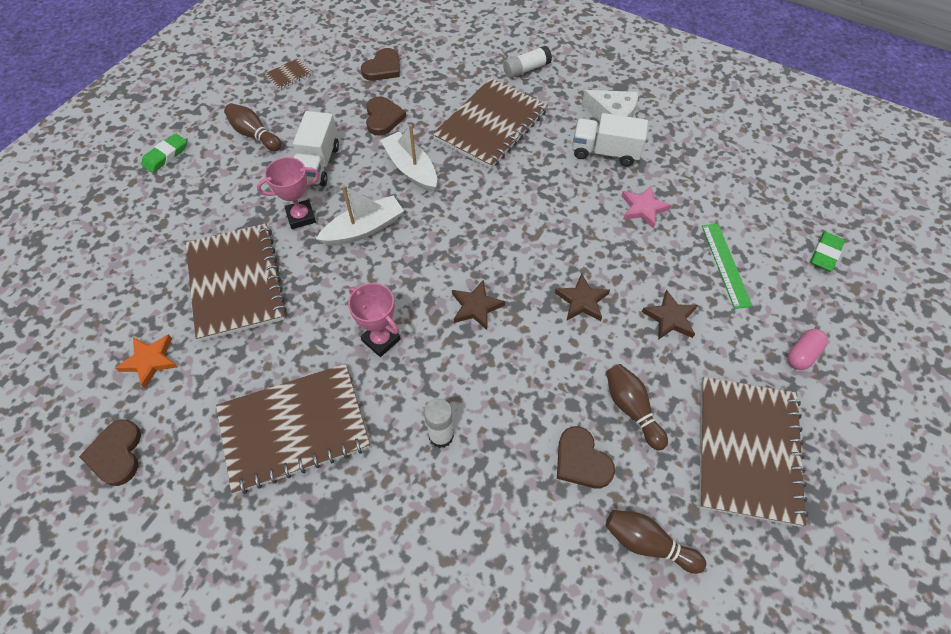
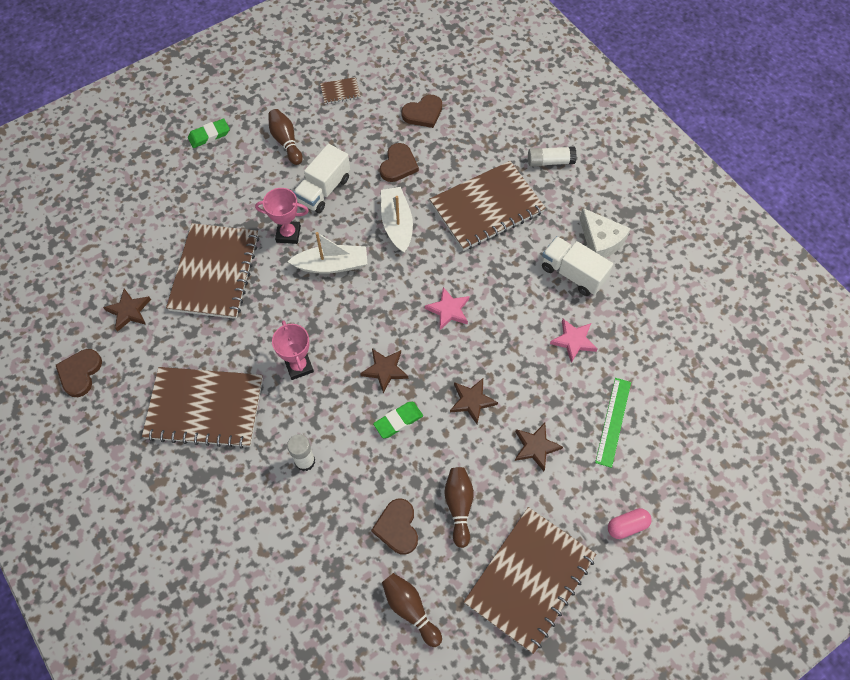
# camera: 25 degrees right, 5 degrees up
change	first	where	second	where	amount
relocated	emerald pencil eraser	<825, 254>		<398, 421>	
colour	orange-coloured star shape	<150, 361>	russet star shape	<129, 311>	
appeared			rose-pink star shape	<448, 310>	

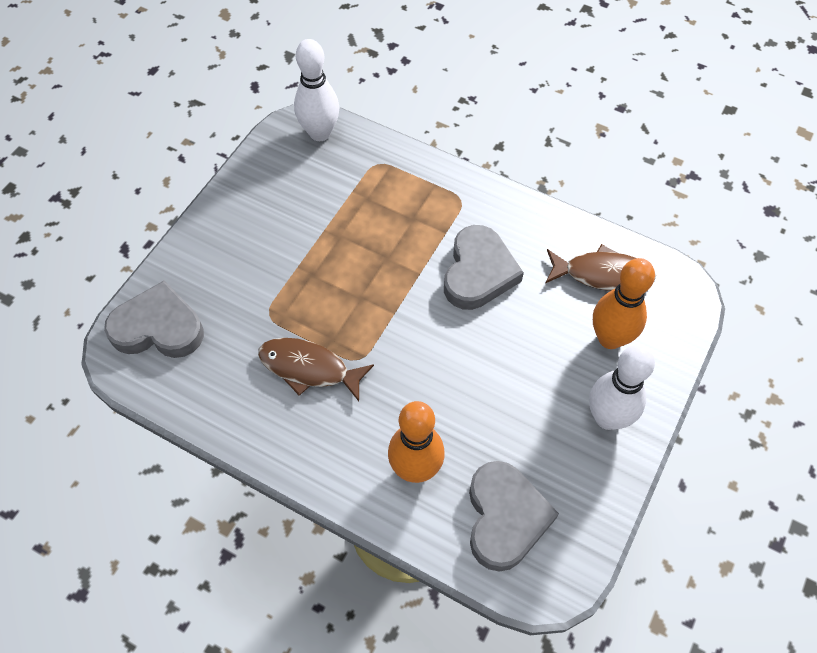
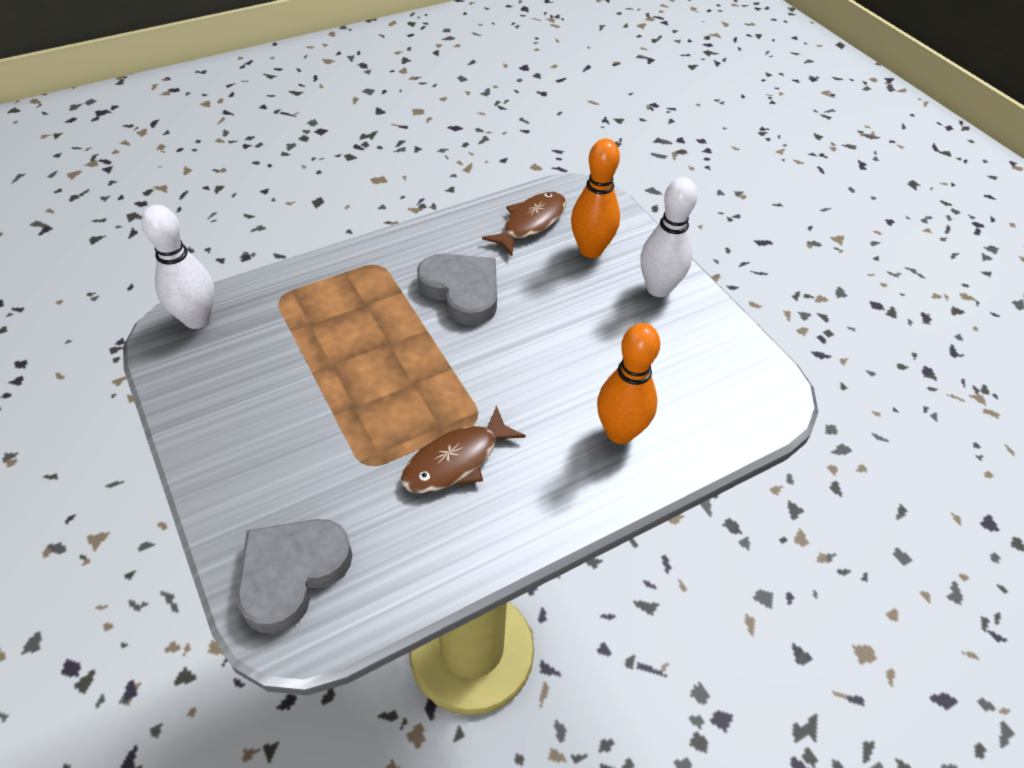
# camera: 60 degrees left, 10 degrees down
change	first	where	second	where	amount
missing	grey heart	<505, 518>			

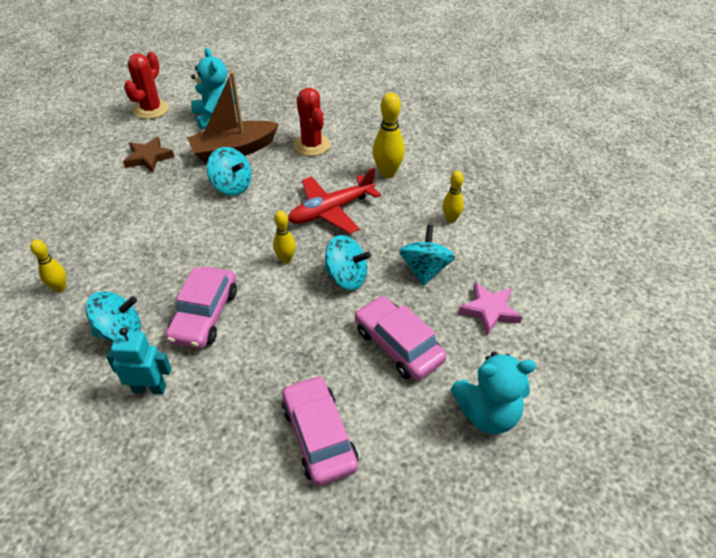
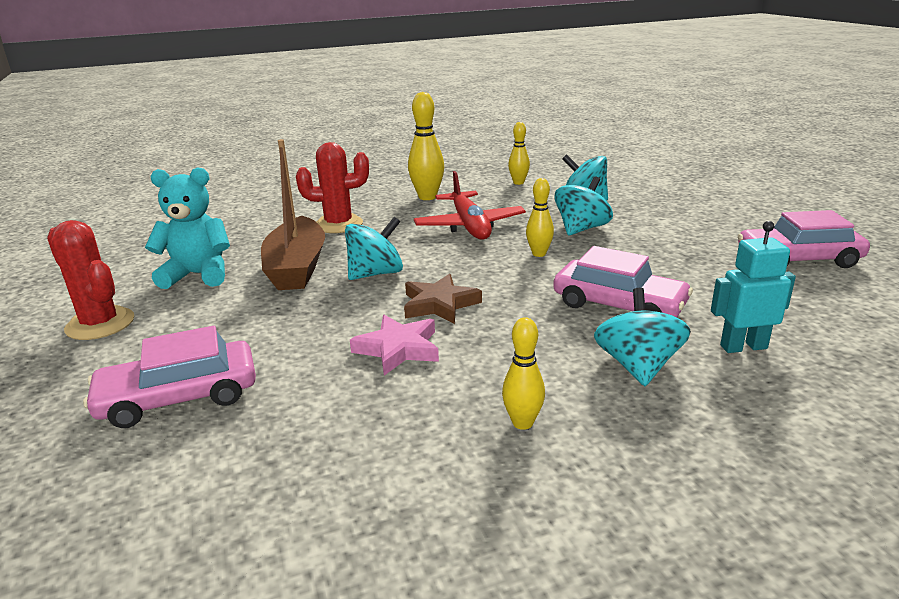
# camera: 70 degrees left, 20 degrees down
change	first	where	second	where	amount
relocated	russet star shape	<149, 157>		<439, 304>	
relocated	rose-pink star shape	<489, 310>		<398, 349>	
relocated	rose-pink automobile	<398, 345>		<179, 397>	
spun	teal toy robot	<149, 388>		<743, 347>	60 degrees clockwise
missing	teal teddy	<487, 413>			

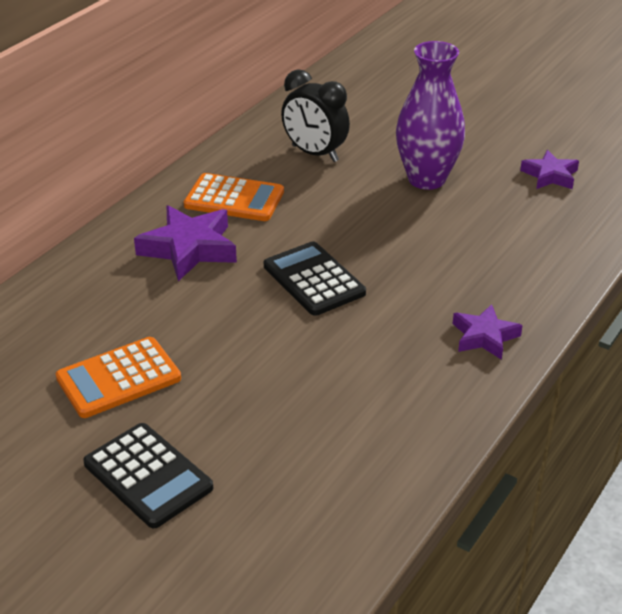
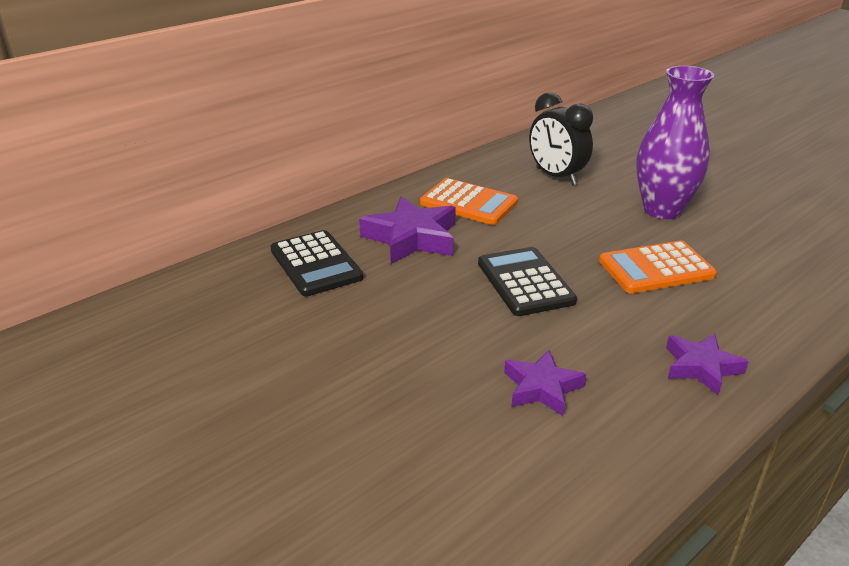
# camera: 15 degrees right, 5 degrees down
change	first	where	second	where	amount
relocated	royal purple star shape	<550, 175>		<541, 388>	
relocated	orange-coloured adding machine	<119, 378>		<656, 268>	
relocated	black adding machine	<148, 475>		<316, 264>	

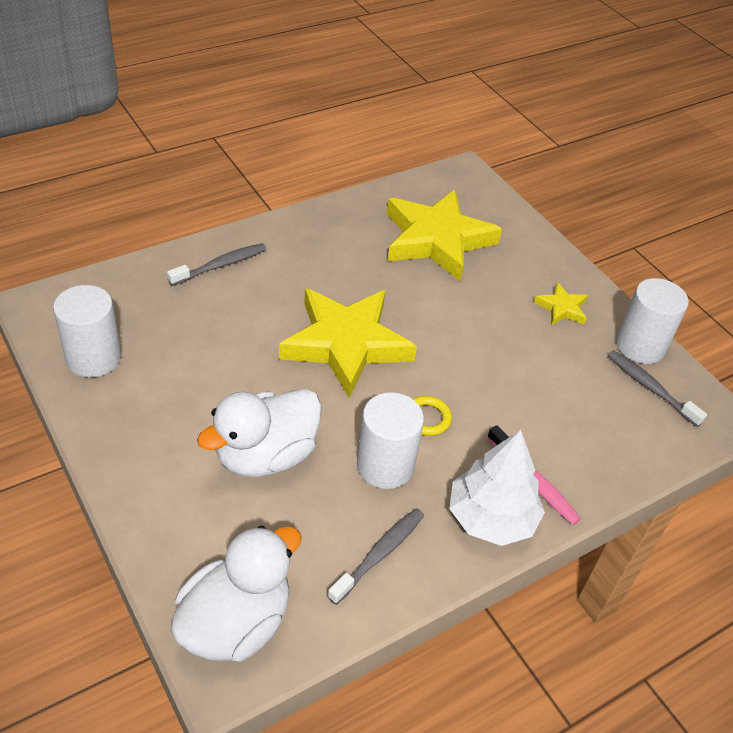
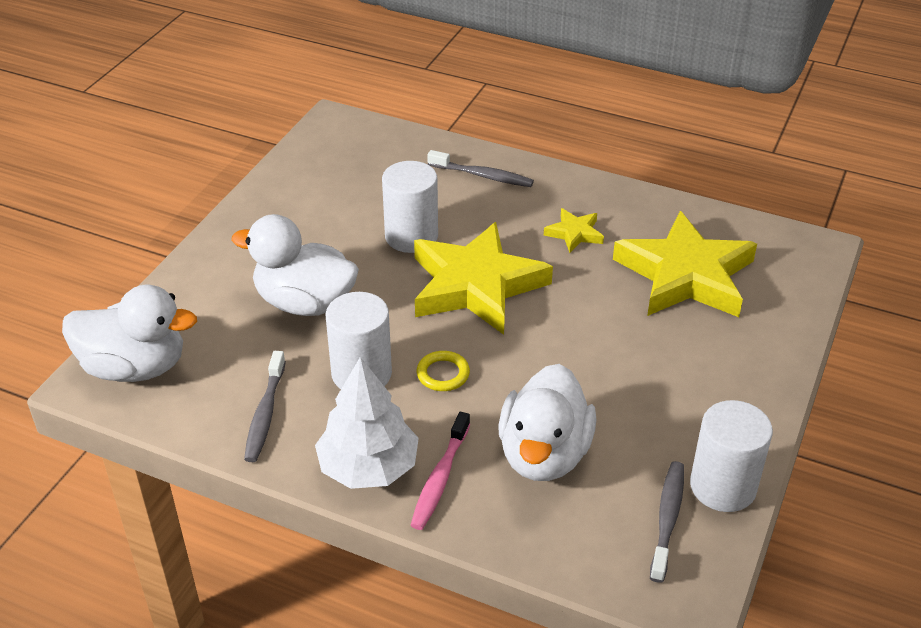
# camera: 60 degrees right, 5 degrees down
change	first	where	second	where	amount
relocated	golden star shape	<562, 308>		<574, 233>	
relocated	pure white solid cylinder	<93, 358>		<411, 236>	
spun	grey dental brush	<379, 554>		<265, 414>	90 degrees clockwise
appeared			pure white rubber duck	<544, 454>	

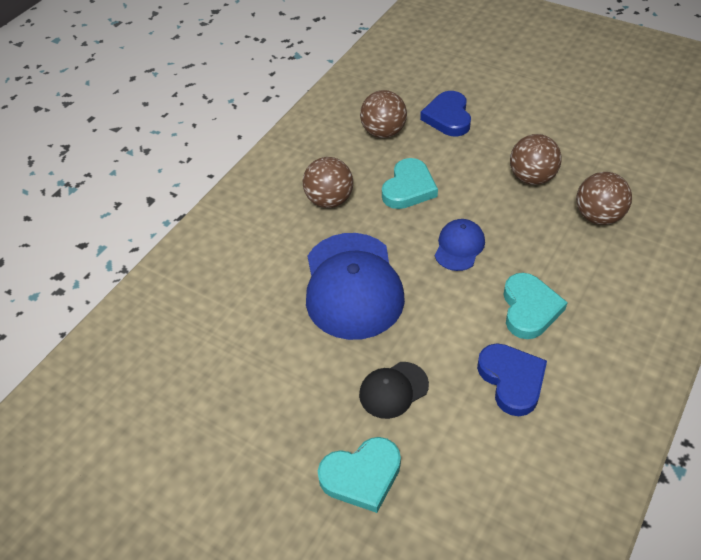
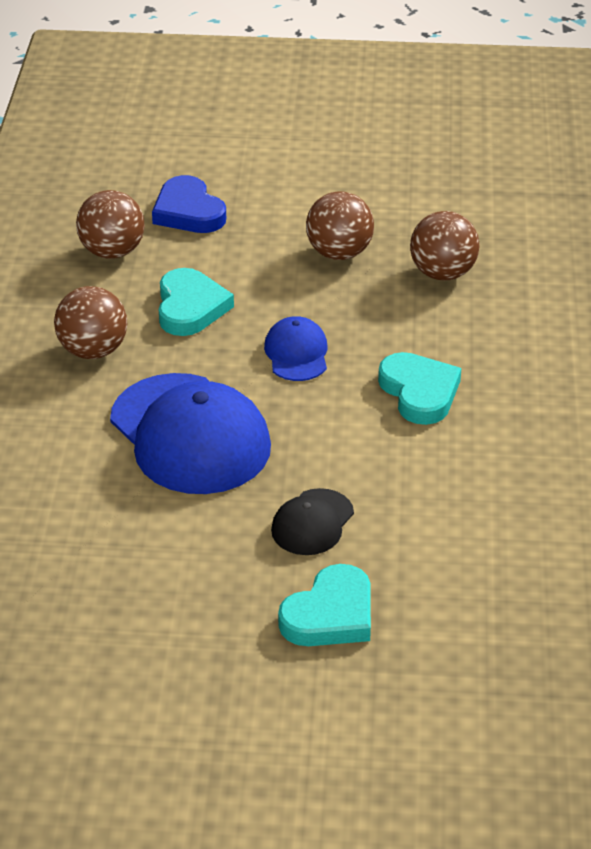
# camera: 30 degrees left, 10 degrees down
change	first	where	second	where	amount
missing	blue heart	<512, 380>			

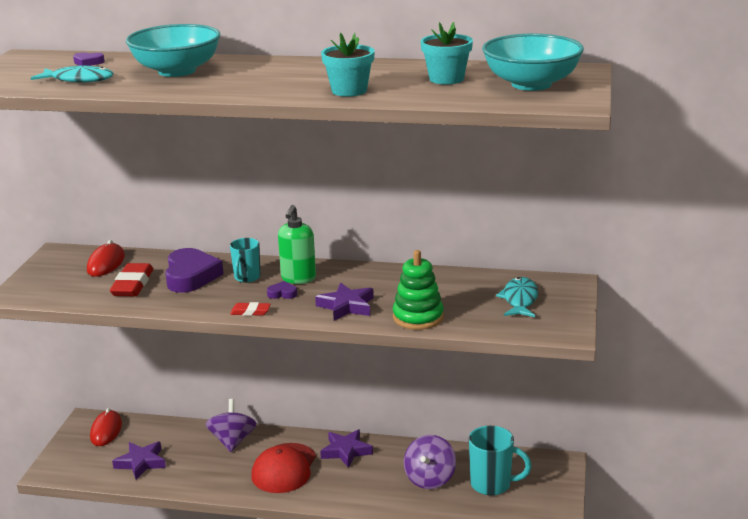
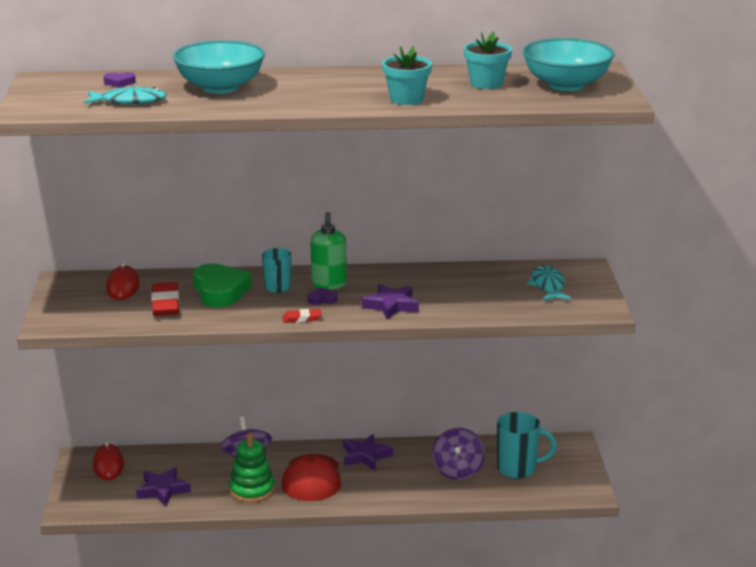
# camera: 15 degrees left, 0 degrees up
change	first	where	second	where	amount
colour	royal purple heart	<191, 276>	emerald heart	<220, 291>	
relocated	emerald stacking rings	<418, 317>		<252, 490>	

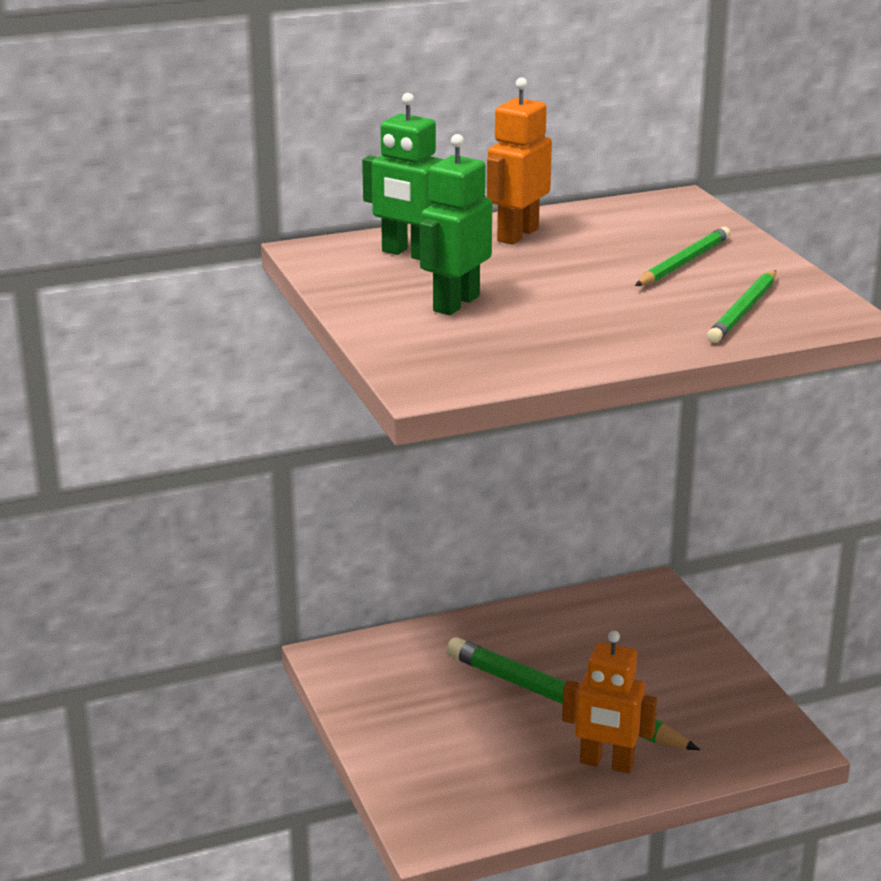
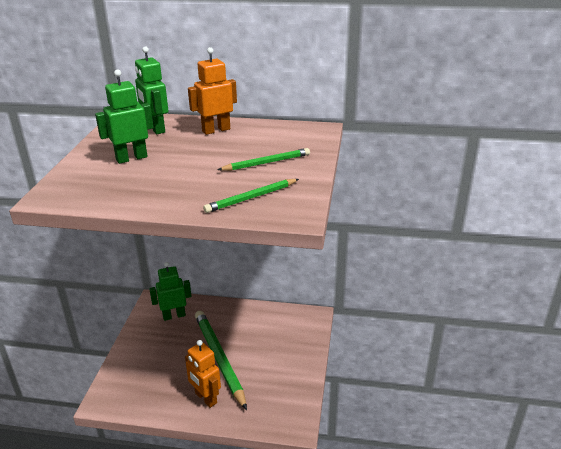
# camera: 30 degrees right, 5 degrees up
change	first	where	second	where	amount
appeared			emerald toy robot	<174, 315>	

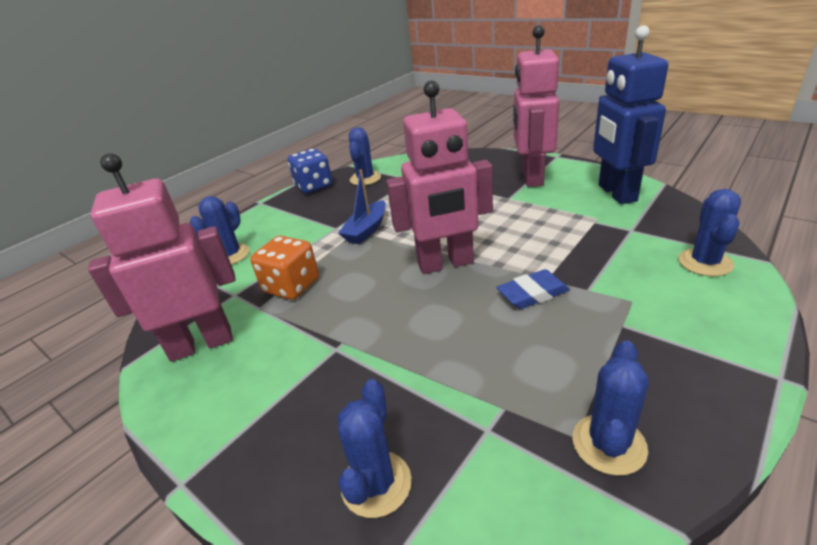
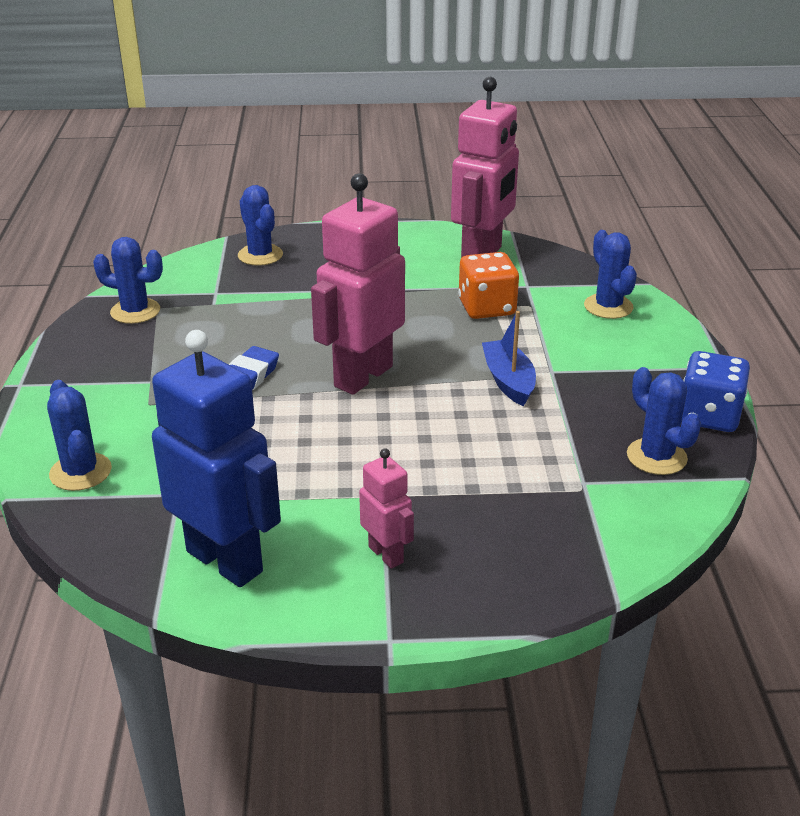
# camera: 135 degrees right, 0 degrees up
change	first	where	second	where	amount
size	rose-pink toy robot	<531, 177>		<386, 554>	x0.50
spun	blue prickly plant	<608, 444>		<135, 311>	60 degrees counterclockwise

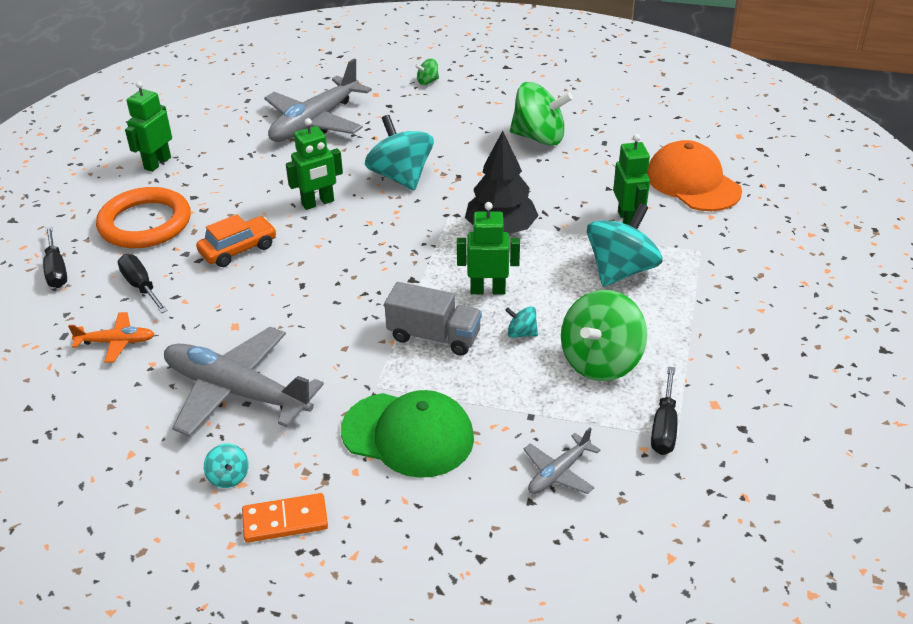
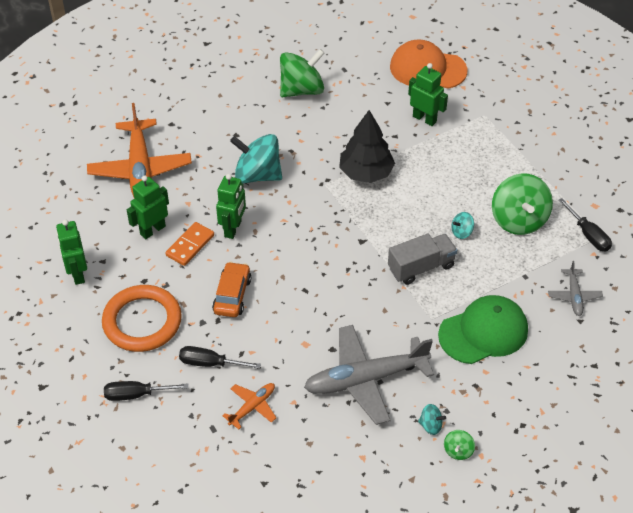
# camera: 45 degrees left, 10 degrees up
change	first	where	second	where	amount
relocated	emerald whirligig	<427, 82>		<458, 451>	
colour	grey aeroplane	<315, 122>	orange-coloured aeroplane	<140, 169>	
relocated	emerald toy robot	<488, 290>		<152, 230>	
missing	teal whirligig	<621, 270>			
spun	black screwdriver	<56, 270>		<136, 394>	150 degrees clockwise
relocated	orange-coloured domino tile	<285, 520>		<190, 245>	

